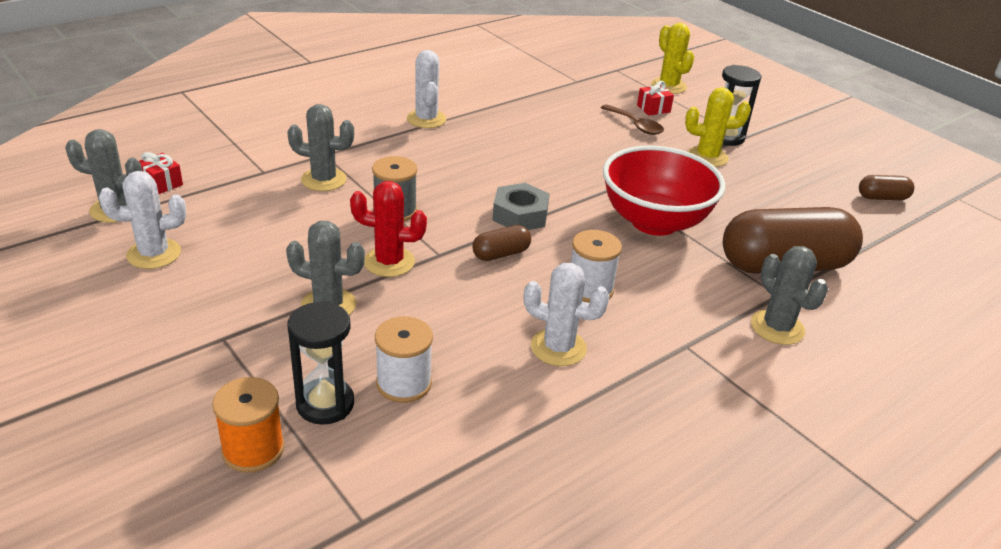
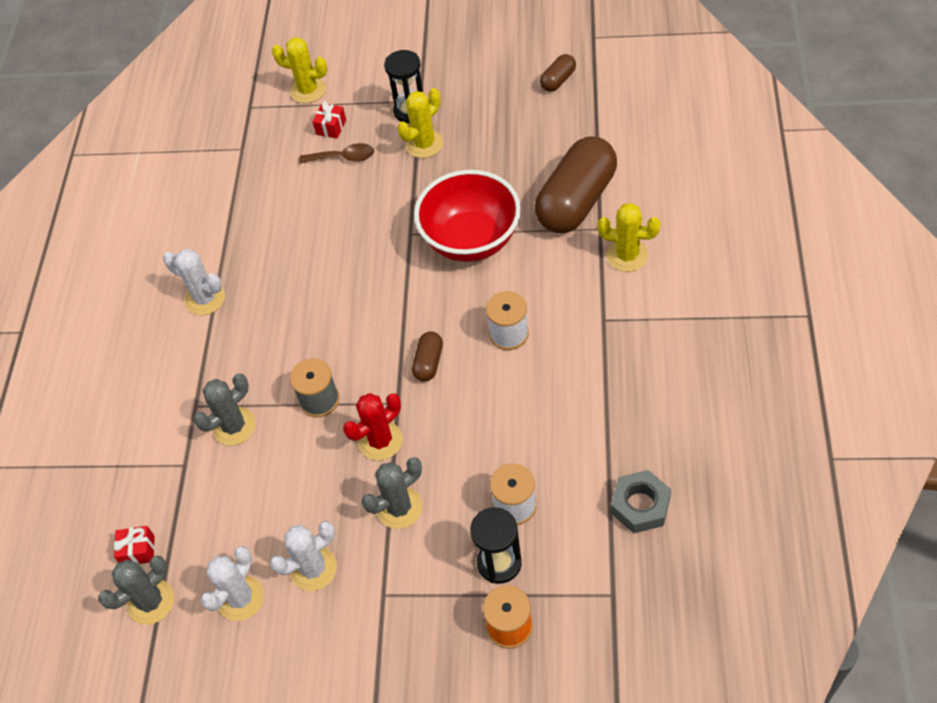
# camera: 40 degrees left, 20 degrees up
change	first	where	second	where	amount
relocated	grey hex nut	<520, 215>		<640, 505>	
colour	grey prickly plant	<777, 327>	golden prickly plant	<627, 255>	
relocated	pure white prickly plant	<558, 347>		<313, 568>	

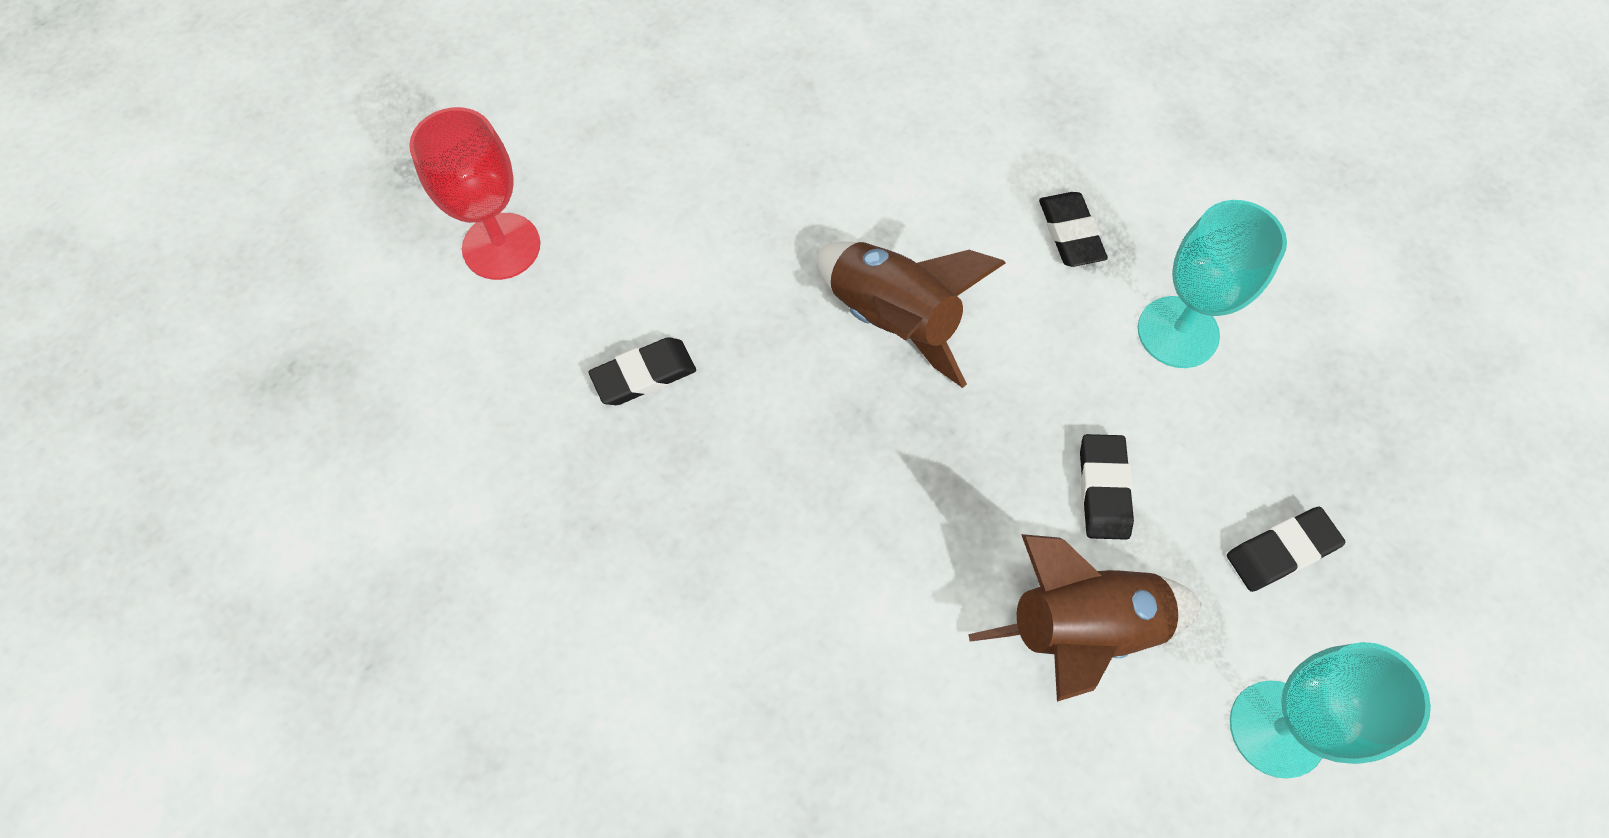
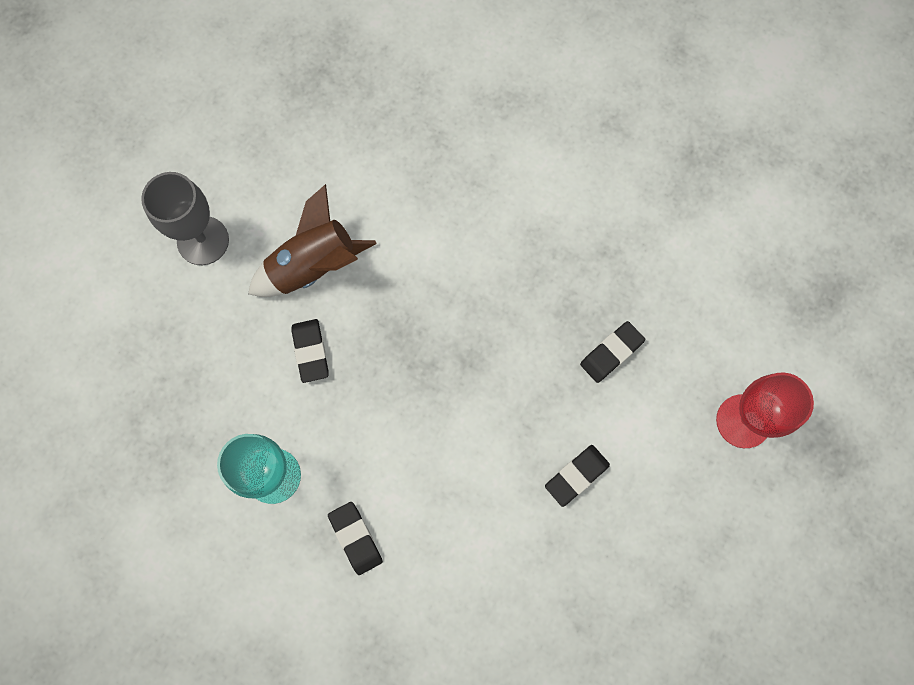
# camera: 165 degrees right, 10 degrees up
change	first	where	second	where	amount
missing	russet rocket	<893, 319>			
relocated	black pencil eraser	<1281, 551>		<576, 476>	
colour	teal goblet	<1277, 729>	grey goblet	<203, 241>	

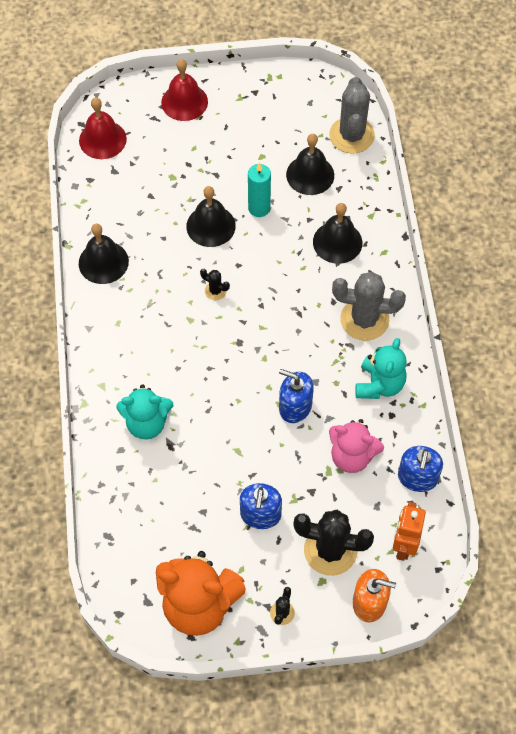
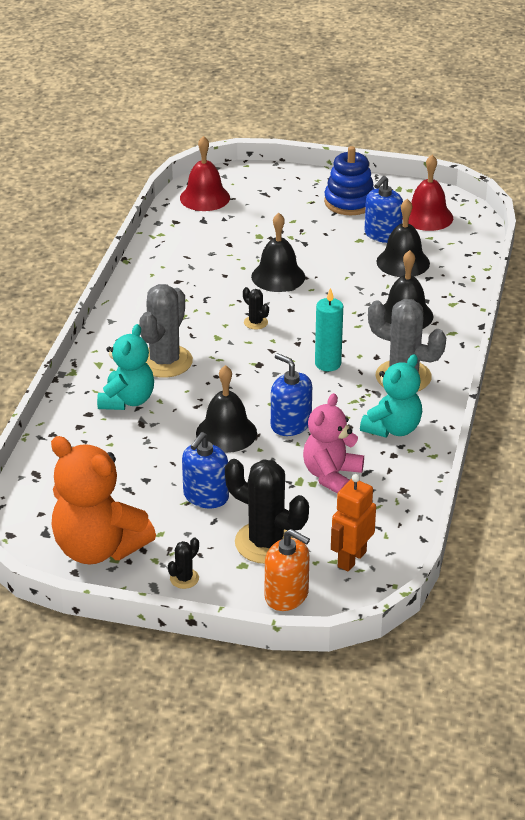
# camera: 20 degrees right, 25 degrees down
change	first	where	second	where	amount
relocated	crimson school bell	<184, 102>		<427, 217>	
relocated	grey prickly plant	<351, 135>		<165, 361>	
relocated	teal wax candle	<259, 208>		<328, 364>	
relocated	black school bell	<103, 262>		<226, 433>	
spun	teal teddy	<147, 423>		<127, 400>	90 degrees counterclockwise
spun	rose-pink teddy	<352, 456>		<331, 476>	75 degrees clockwise
relocated	blue soap dispenser	<417, 477>		<382, 234>	
appeared			blue stacking rings	<349, 202>	

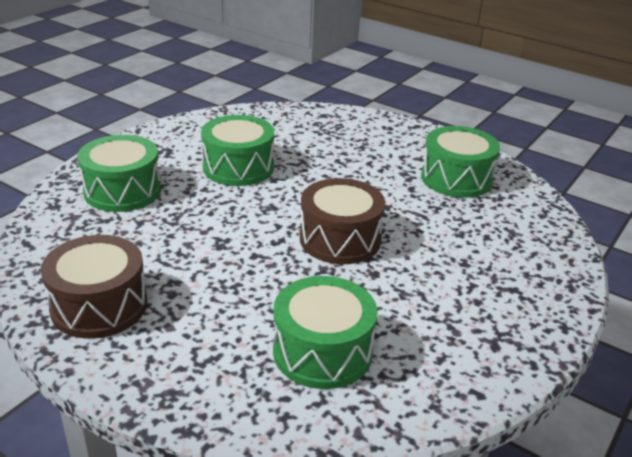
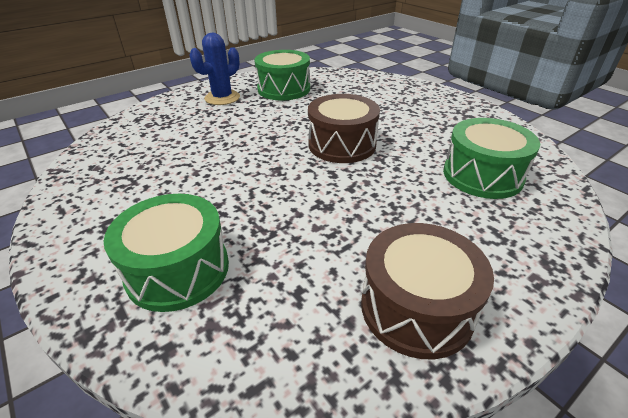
# camera: 70 degrees left, 5 degrees up
change	first	where	second	where	amount
missing	emerald drum	<238, 167>			
appeared			blue prickly plant	<222, 98>	

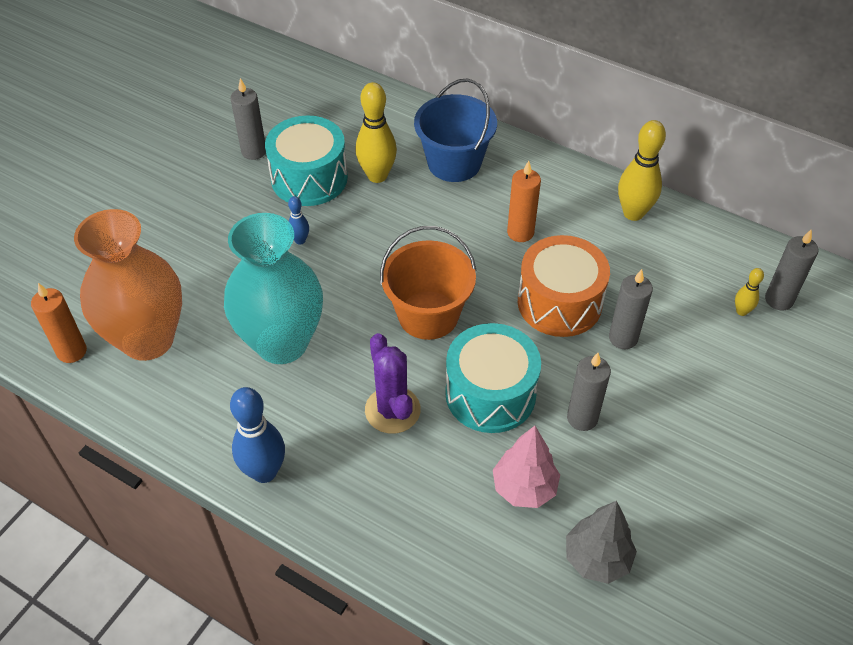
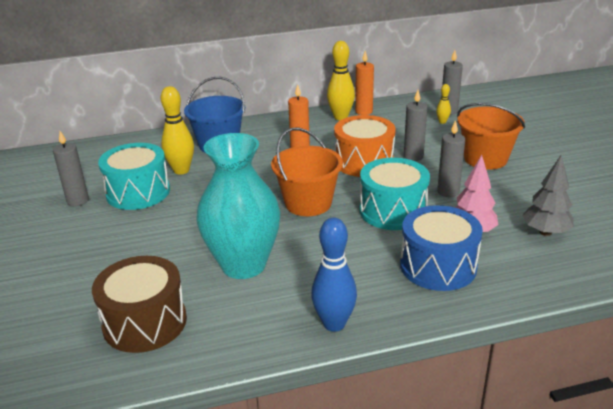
# camera: 45 degrees left, 20 degrees down
change	first	where	second	where	amount
missing	blue skittle	<300, 240>			
exchanged	orange-coloured flower vase	<148, 339>	russet drum	<145, 322>	
relocated	orange-coloured wax candle	<72, 351>		<364, 111>	
missing	royal purple prickly plant	<392, 410>			
appeared			orange-coloured bucket	<485, 159>	
appeared			blue drum	<438, 266>	

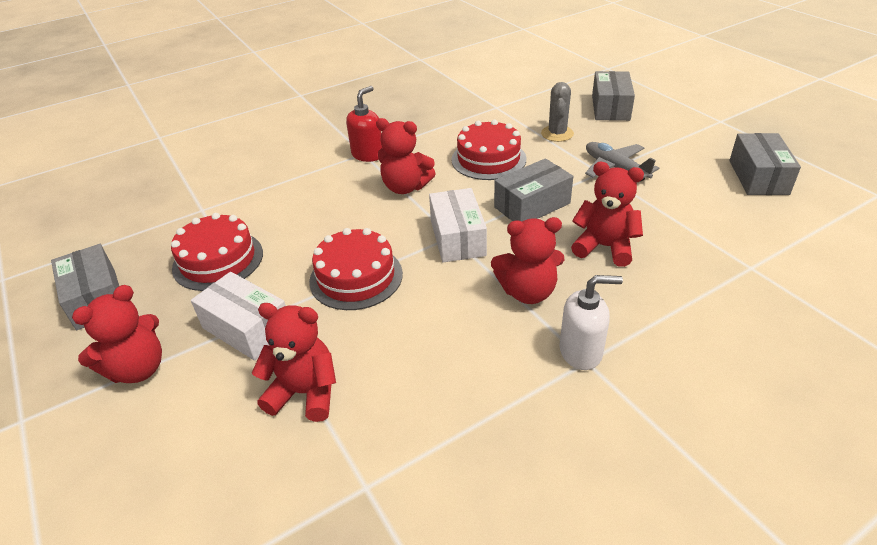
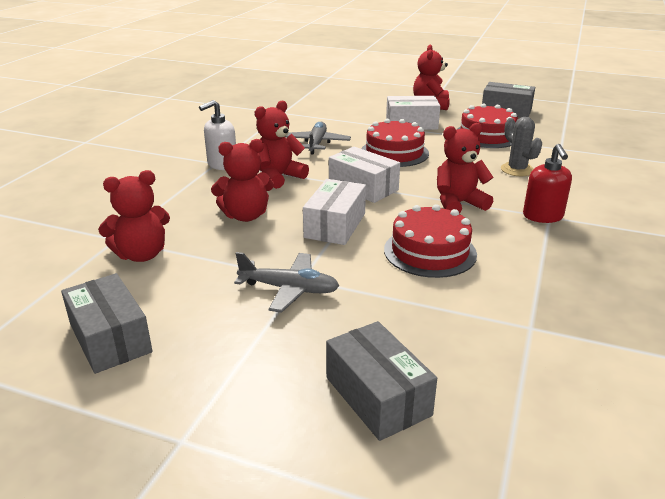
# camera: 140 degrees right, 10 degrees down
change	first	where	second	where	amount
relocated	grey prickly plant	<557, 134>		<517, 170>	
colour	grey box	<532, 205>	pure white box	<335, 225>	
relocated	crimson teddy	<305, 393>		<141, 255>	
appeared			grey aeroplane	<316, 144>	

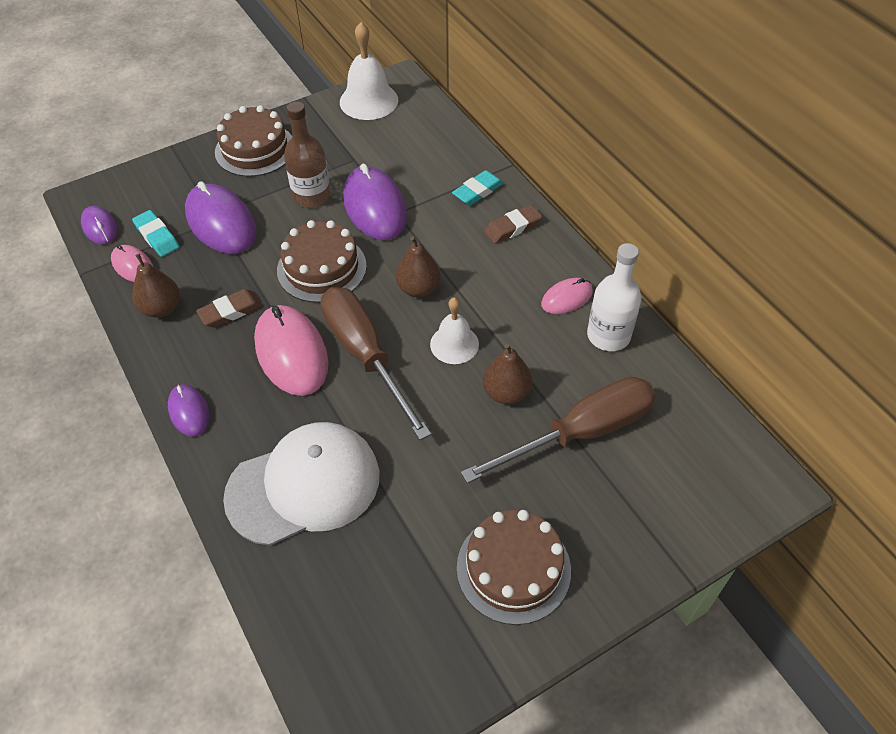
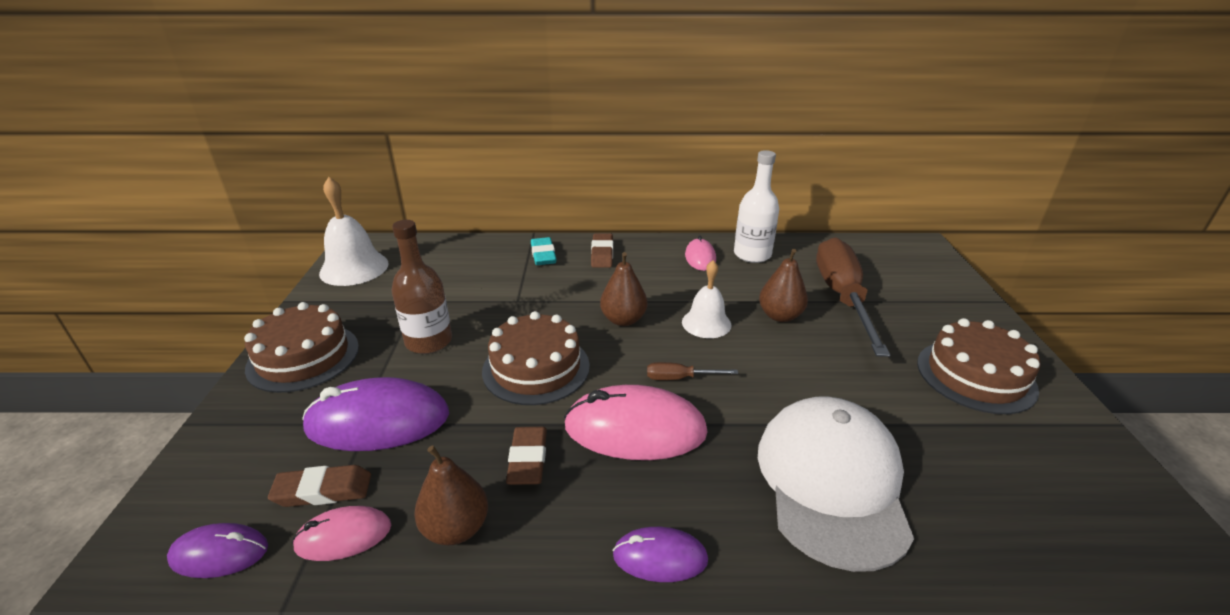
# camera: 60 degrees left, 20 degrees down
change	first	where	second	where	amount
missing	royal purple computer mouse	<375, 207>			
colour	teal pencil eraser	<157, 236>	russet pencil eraser	<323, 490>	
size	russet screwdriver	<365, 355>		<679, 378>	x0.40

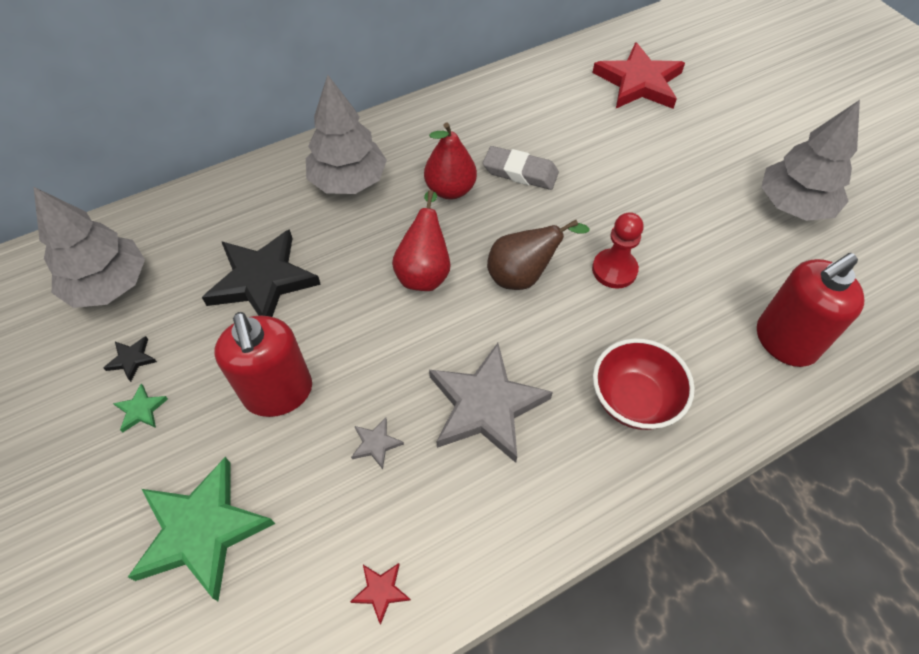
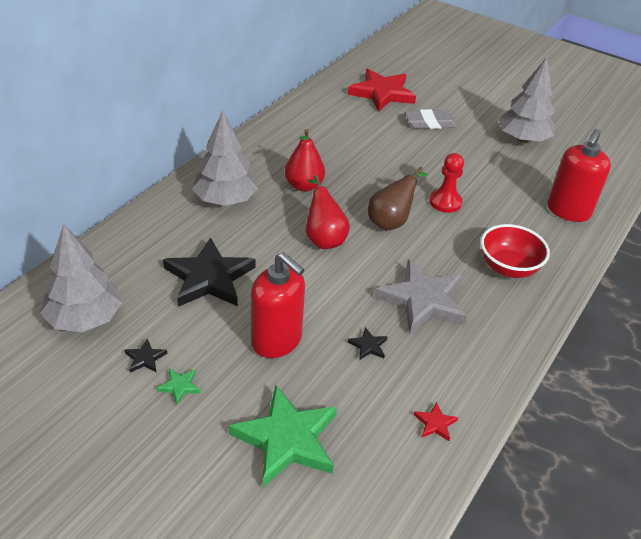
# camera: 30 degrees left, 15 degrees down
change	first	where	second	where	amount
relocated	grey pencil eraser	<520, 172>		<430, 123>	
colour	grey star shape	<376, 444>	black star shape	<368, 346>	

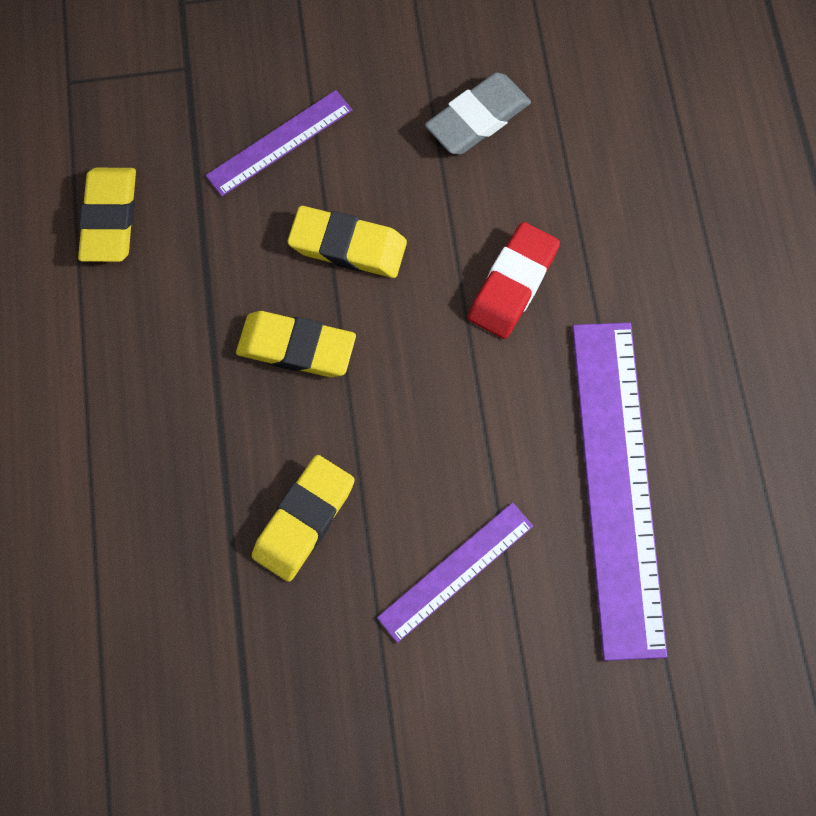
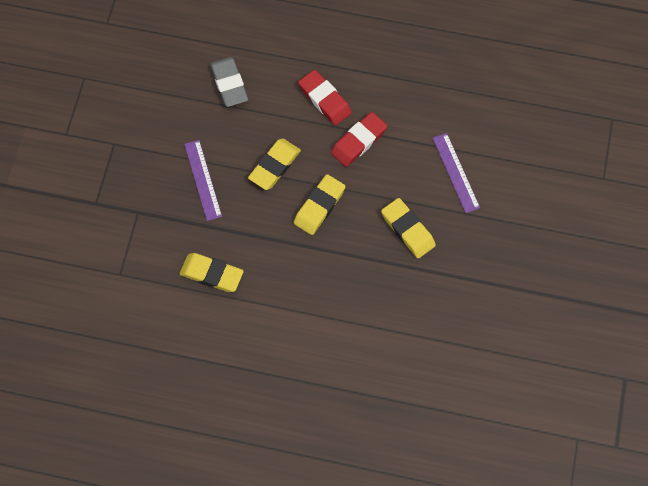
# camera: 70 degrees left, 5 degrees down
change	first	where	second	where	amount
missing	royal purple straightedge	<617, 484>			
appeared			crimson pencil eraser	<358, 141>	

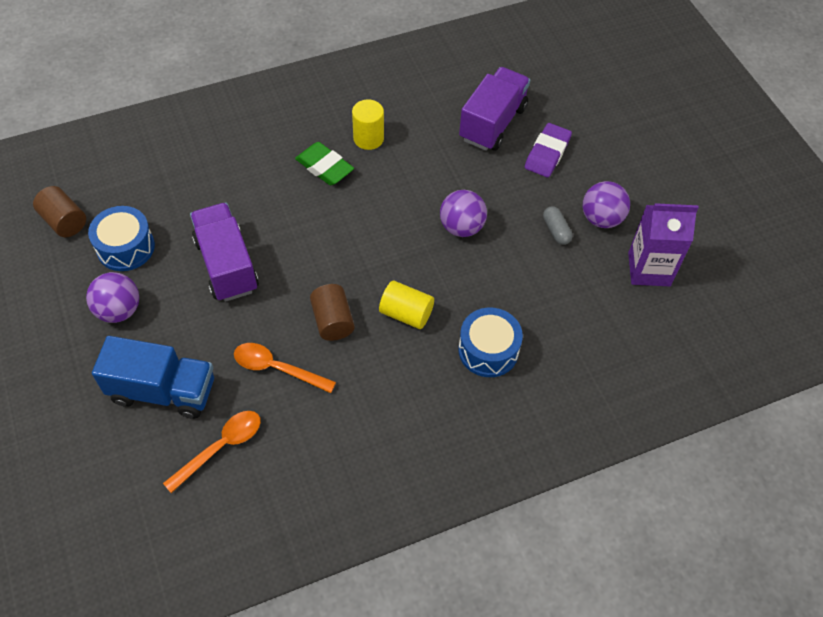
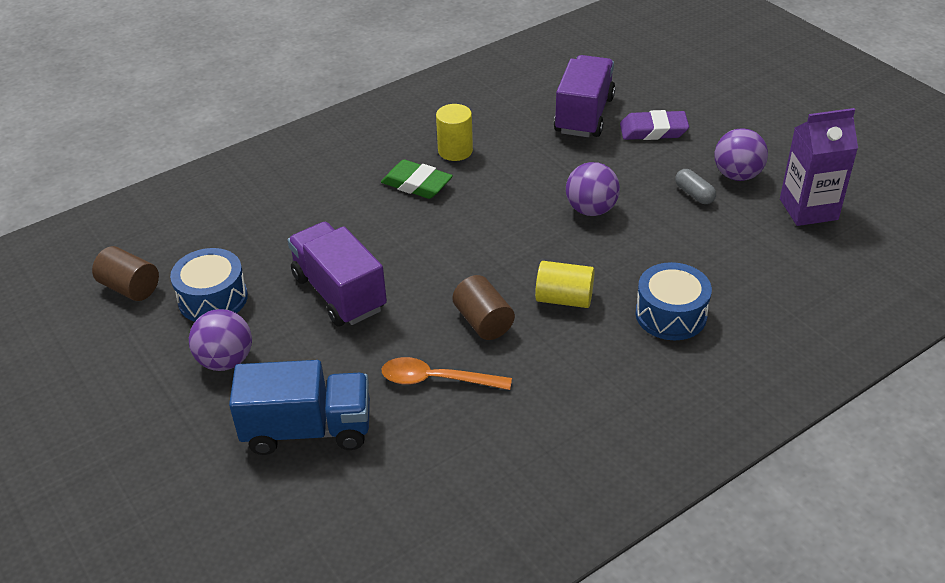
# camera: 10 degrees left, 15 degrees down
change	first	where	second	where	amount
spun	royal purple pencil eraser	<547, 153>		<653, 130>	75 degrees clockwise
missing	orange-coloured tablespoon	<221, 447>			

